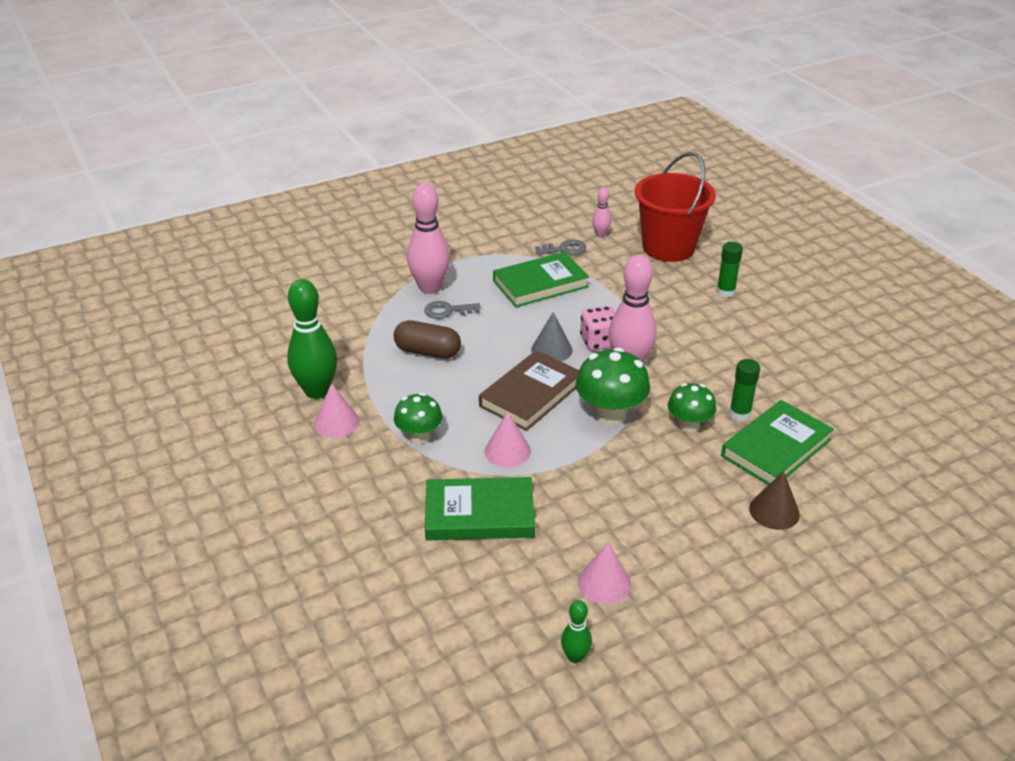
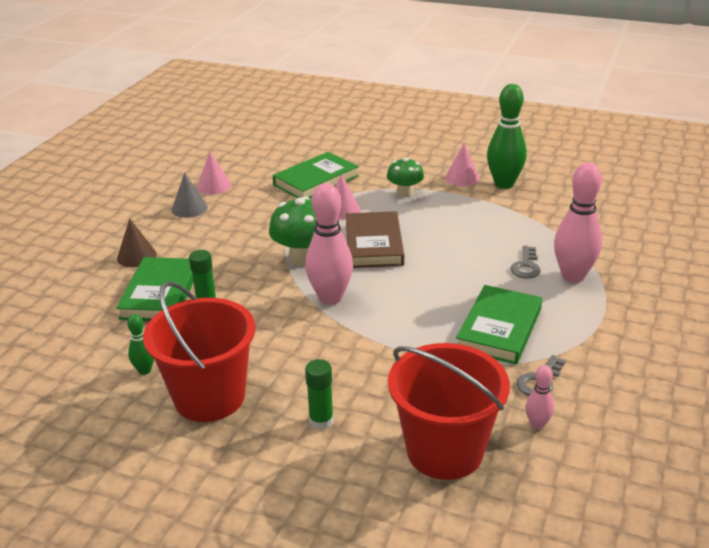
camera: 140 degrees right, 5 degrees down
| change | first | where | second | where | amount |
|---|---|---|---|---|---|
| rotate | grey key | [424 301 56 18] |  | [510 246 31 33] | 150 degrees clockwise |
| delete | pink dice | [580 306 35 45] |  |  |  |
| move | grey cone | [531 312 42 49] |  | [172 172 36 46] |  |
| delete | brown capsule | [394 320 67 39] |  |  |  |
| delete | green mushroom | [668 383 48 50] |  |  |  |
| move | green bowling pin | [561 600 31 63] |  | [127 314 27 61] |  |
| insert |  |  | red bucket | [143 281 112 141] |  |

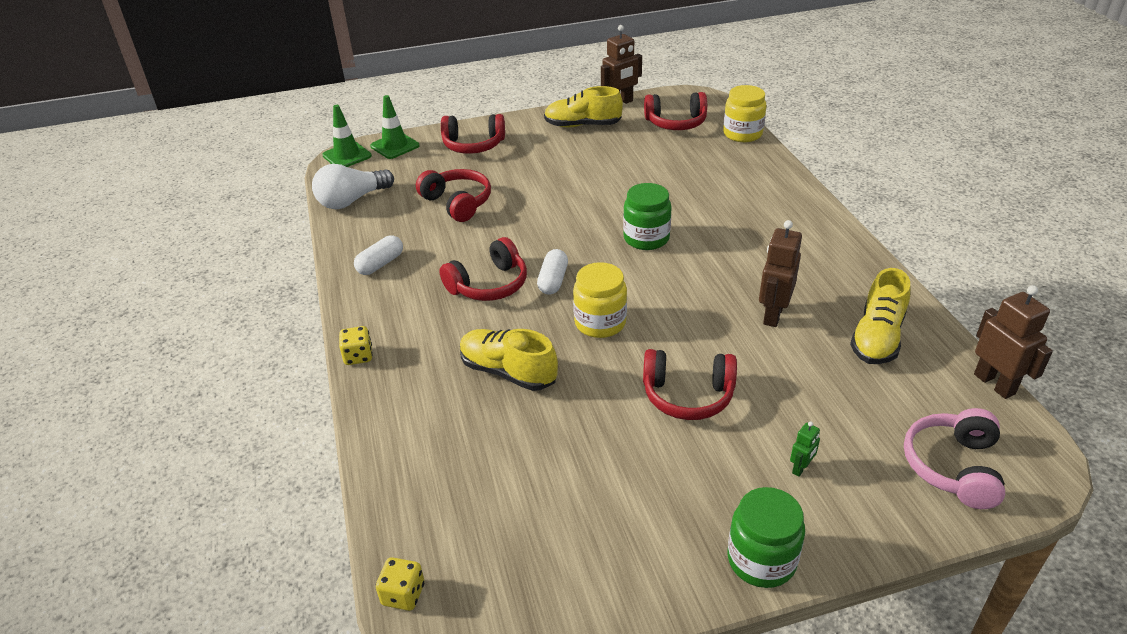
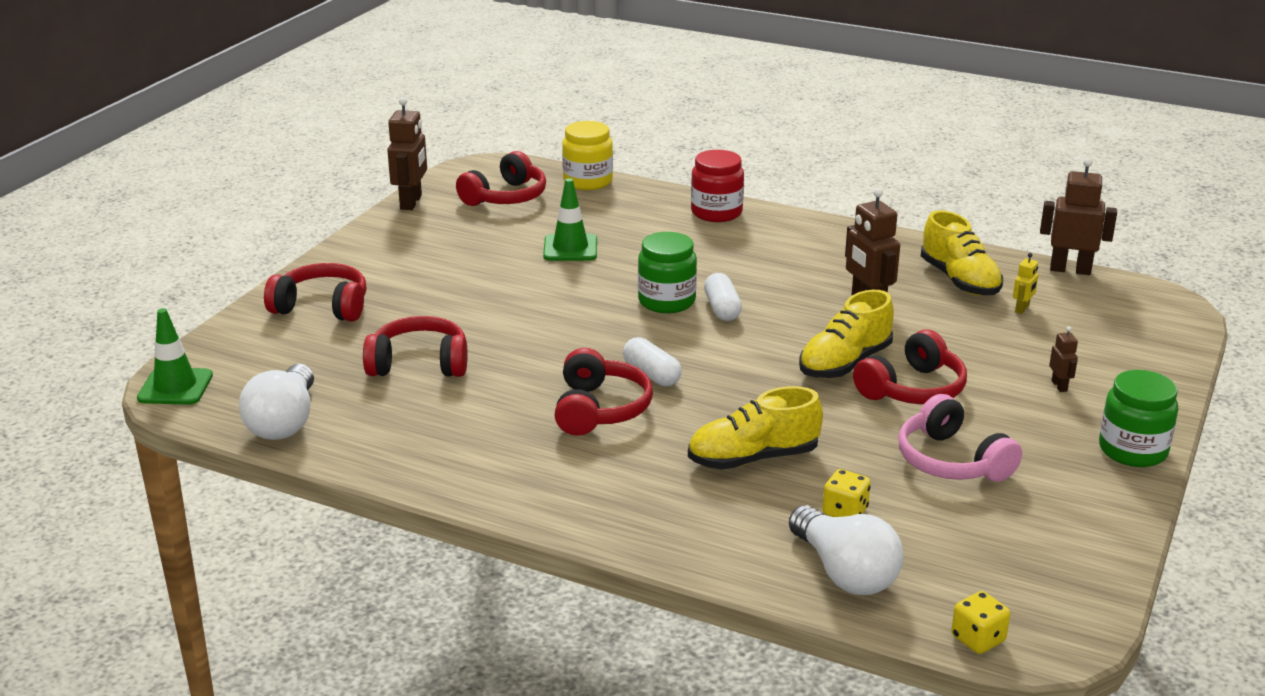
camera: 50 degrees left, 10 degrees down
| change | first | where | second | where | amount |
|---|---|---|---|---|---|
| move | yellow shoe | [544 86 79 41] |  | [799 290 95 88] |  |
| move | green traffic cone | [370 95 49 64] |  | [543 178 54 83] |  |
| rotate | red headphones | [441 114 64 40] |  | [264 263 102 59] | 120 degrees counterclockwise |
| move | white capsule | [354 235 49 40] |  | [704 273 38 48] |  |
| delete | yellow jar | [573 262 54 76] |  |  |  |
| move | yellow dice | [339 326 33 39] |  | [822 469 49 48] |  |
| move | pink headphones | [904 408 101 101] |  | [898 394 124 88] |  |
| recolor | green robot | [790 421 30 56] | brown robot | [1049 326 29 66] |  |
| insert |  |  | red jar | [691 150 53 72] |  |
| insert |  |  | yellow robot | [1013 253 25 61] |  |
| insert |  |  | white light bulb | [789 505 115 90] |  |

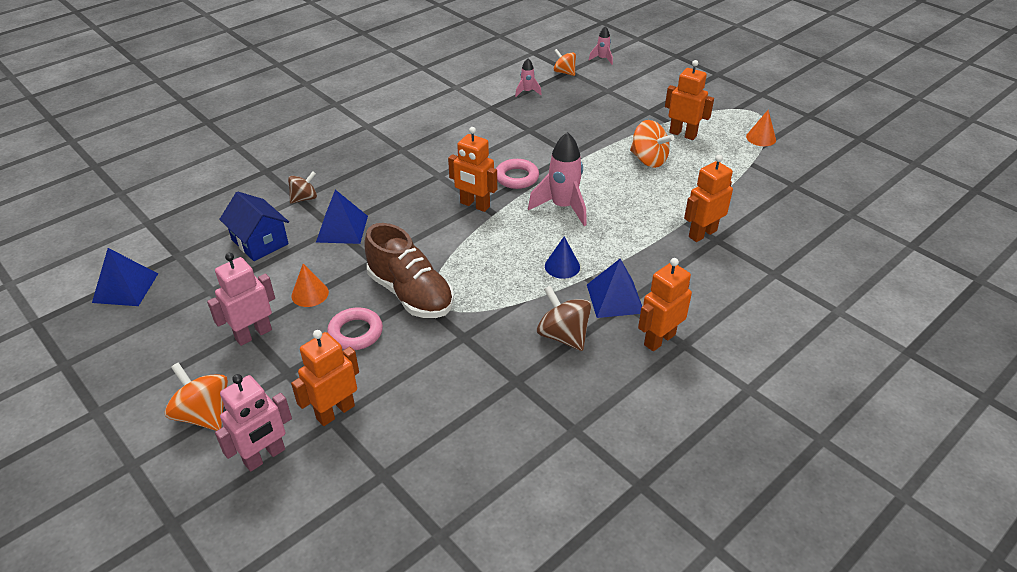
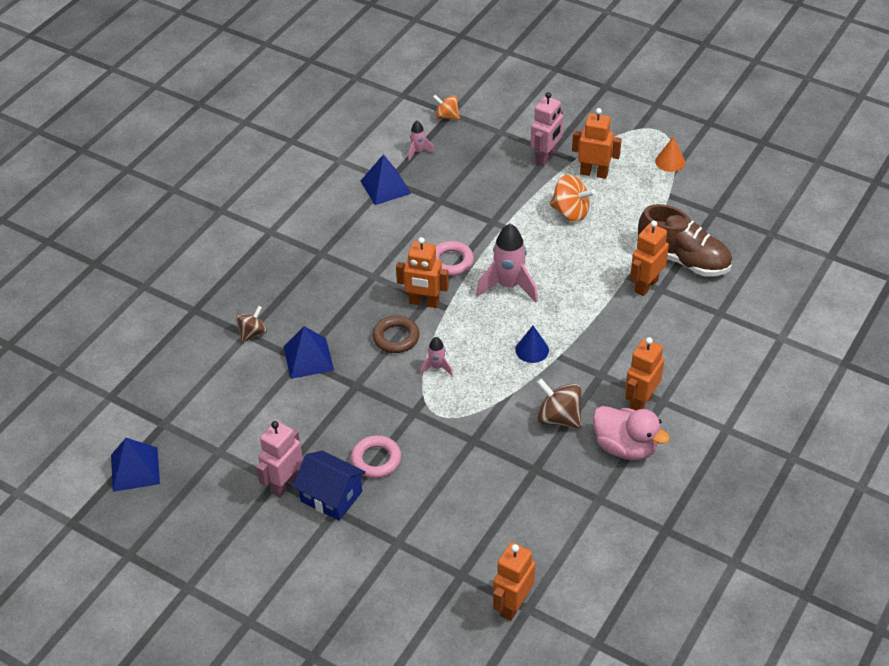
camera: 15 degrees left, 5 degrees up
| change | first | where | second | where | amount |
|---|---|---|---|---|---|
| move | pink rocket | [589 26 24 39] |  | [420 337 33 39] |  |
| move | blue house | [219 191 70 70] |  | [293 450 73 71] |  |
| move | brown shoe | [364 223 90 95] |  | [638 204 94 73] |  |
| move | blue pyramid | [587 259 55 59] |  | [360 154 51 51] |  |
| delete | orange cone | [291 264 38 43] |  |  |  |
| move | orange robot | [291 330 68 96] |  | [493 542 42 79] |  |
| delete | orange spinning top | [165 362 63 69] |  |  |  |
| move | pink robot | [215 374 77 98] |  | [531 92 32 74] |  |
| insert |  |  | brown ring | [373 315 47 38] |  |
| insert |  |  | pink duck | [593 406 77 54] |  |

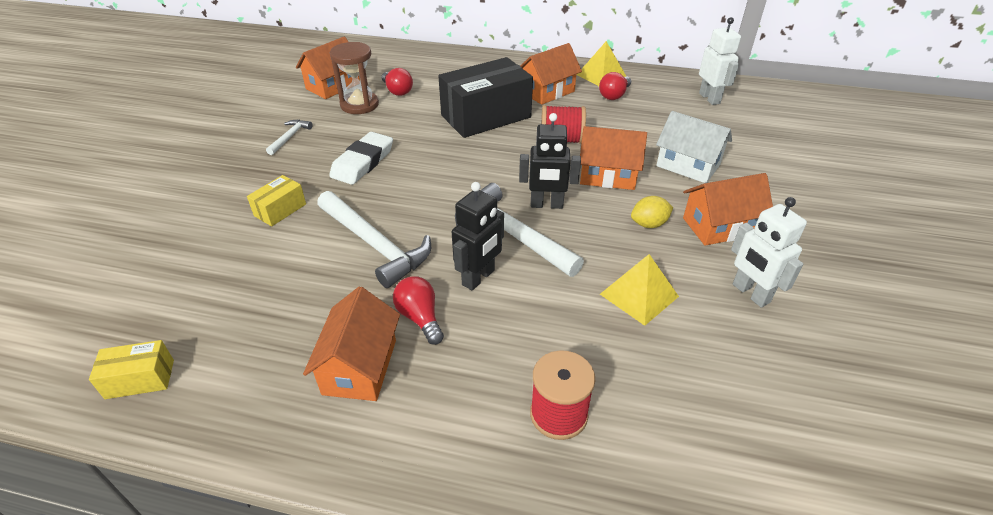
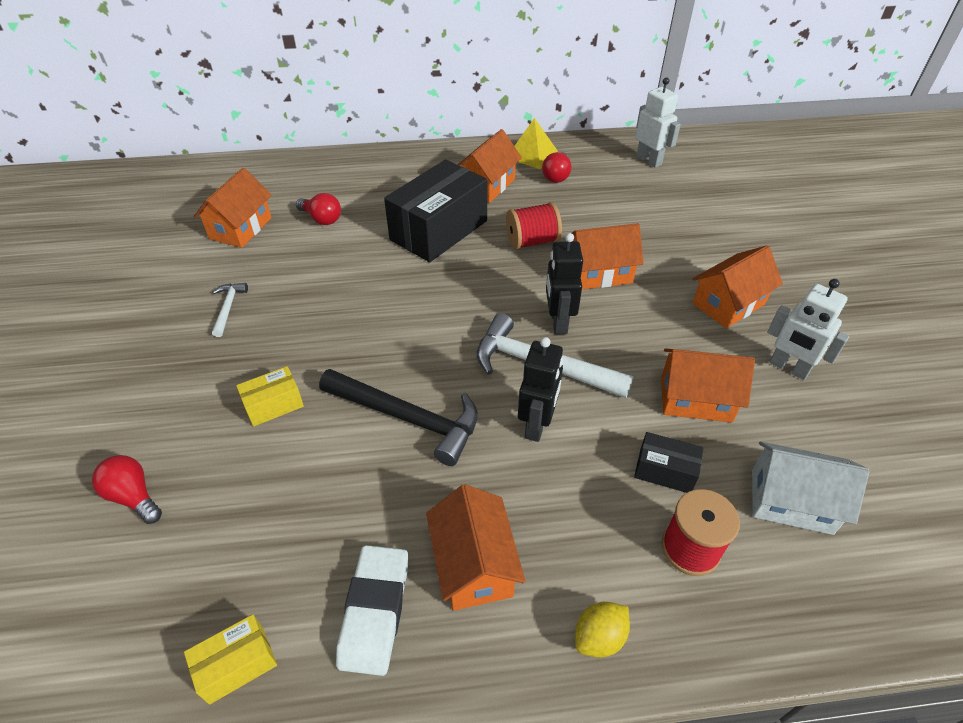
camera: 20 degrees left, 5 degrees up
| change | first | where | second | where | amount |
|---|---|---|---|---|---|
| delete | brown hourglass | [330 42 49 72] |  |  |  |
| move | white house | [656 111 76 72] |  | [752 441 117 94] |  |
| rotate | black robot | [519 113 62 96] |  | [546 233 37 102] | 105 degrees clockwise |
| move | white eraser | [329 132 64 53] |  | [336 545 72 131] |  |
| rotate | yellow box | [247 175 59 51] |  | [236 366 68 61] | 45 degrees clockwise |
| recolor | white hammer | [317 191 114 97] | black hammer | [319 369 159 97] |  |
| move | yellow lemon | [631 196 42 32] |  | [575 602 55 56] |  |
| replace | yellow pyramid | [600 254 79 72] | orange house | [661 348 94 75] |  |
| move | red light bulb | [393 276 51 69] |  | [92 455 70 69] |  |
| insert |  |  | black box | [634 432 69 61] |  |

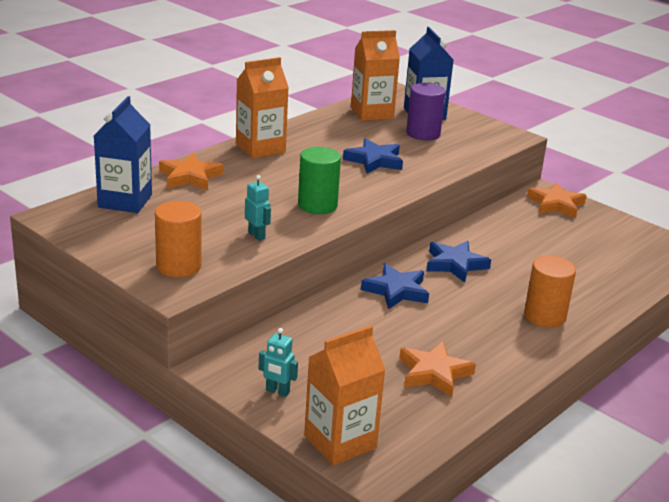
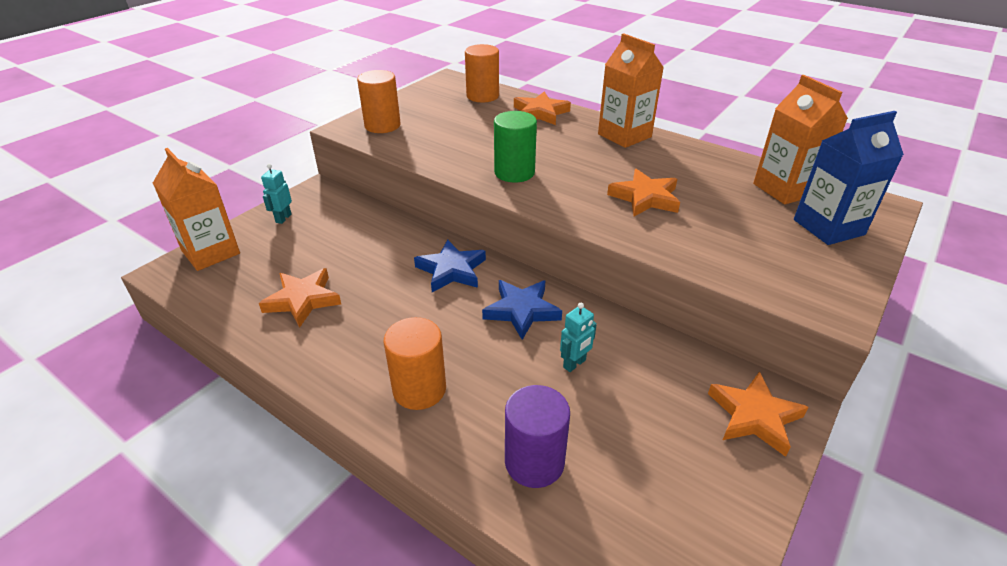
camera: 85 degrees right, 10 degrees up
| change | first | where | second | where | amount |
|---|---|---|---|---|---|
| move | purple cylinder | [406 83 40 58] |  | [505 385 65 103] |  |
| replace | blue carton | [94 96 58 117] | orange cylinder | [465 44 34 58] |  |
| recolor | blue star | [343 138 60 36] | orange star | [607 169 73 47] |  |
| move | turquoise robot | [245 175 26 66] |  | [560 303 37 69] |  |

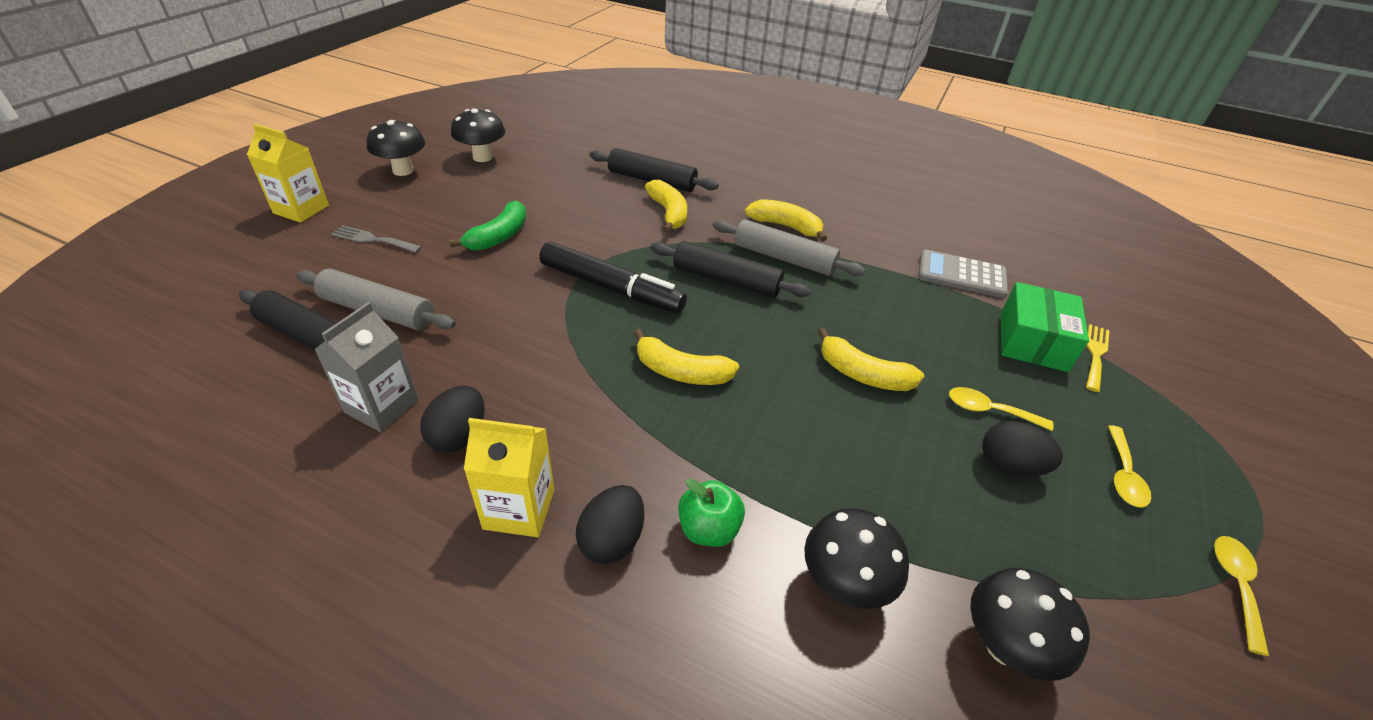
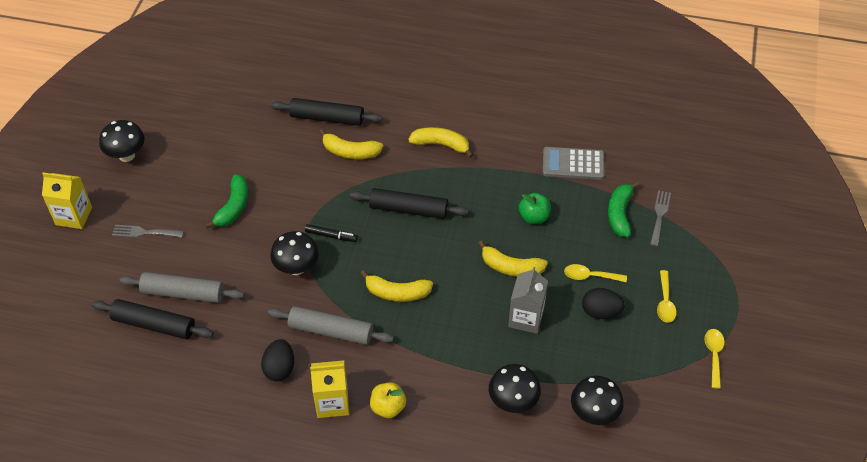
camera: 10 degrees left, 10 degrees up
| change | first | where | second | where | amount |
|---|---|---|---|---|---|
| move | black mushroom | [451 108 54 54] |  | [270 231 49 44] |  |
| rotate | yellow banana | [645 180 42 53] |  | [319 129 64 30] | 135 degrees clockwise |
| move | grey rolling pin | [713 219 152 57] |  | [268 306 126 39] |  |
| resize | black marker | [539 242 148 71] |  | [305 224 53 18] | x0.47 |
| replace | green box | [1001 282 88 90] | green banana | [608 181 31 56] |  |
| move | grey carton | [314 302 105 130] |  | [508 267 40 67] |  |
| recolor | yellow fork | [1086 324 24 68] | grey fork | [650 190 21 56] |  |
| move | green apple | [678 479 67 68] |  | [519 193 32 31] |  |
| replace | black egg | [576 485 68 79] | yellow apple | [370 382 36 36] |  |

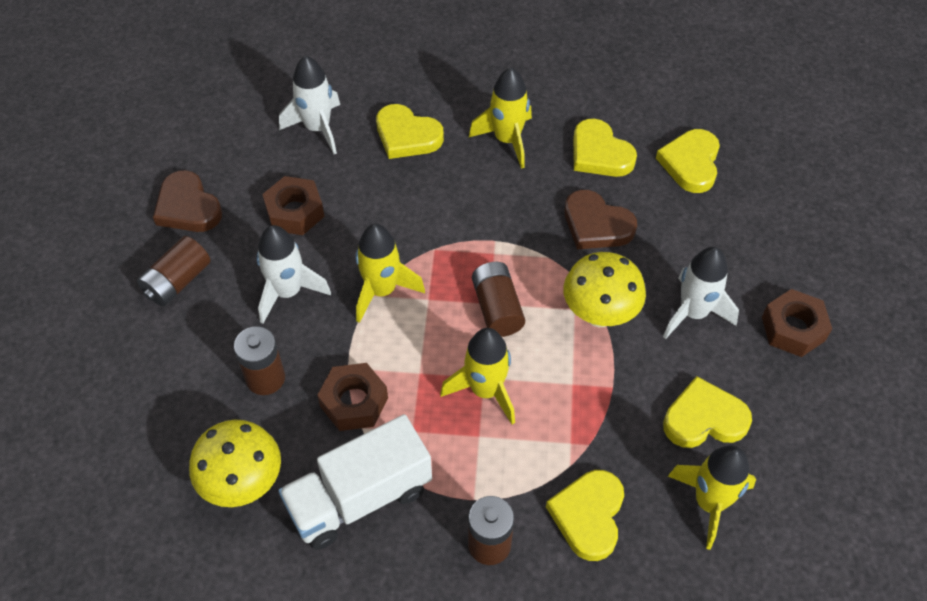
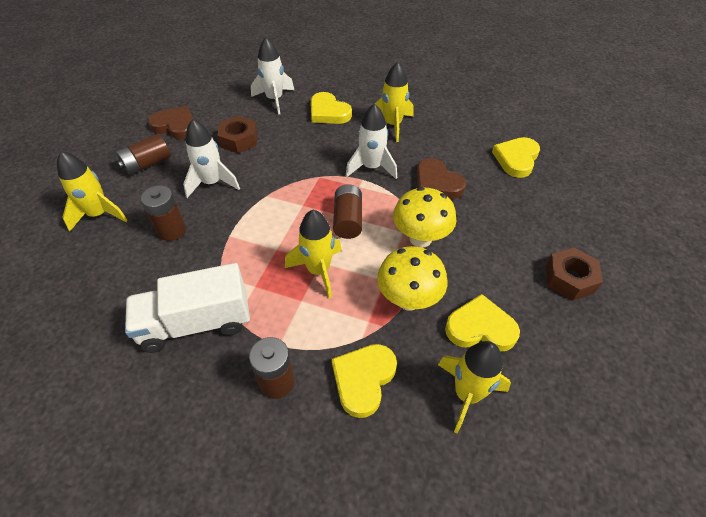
camera: 15 degrees right, 5 degrees down
| change | first | where | second | where | amount |
|---|---|---|---|---|---|
| delete | yellow heart | [573 119 64 58] |  |  |  |
| rotate | brown heart | [153 170 69 62] |  | [148 106 45 34] | 135 degrees clockwise |
| move | yellow rocket | [356 224 69 99] |  | [57 151 71 81] |  |
| move | white rocket | [663 247 76 92] |  | [346 103 51 76] |  |
| delete | brown nut | [317 363 71 68] |  |  |  |
| move | yellow mushroom | [189 420 92 87] |  | [377 246 71 65] |  |

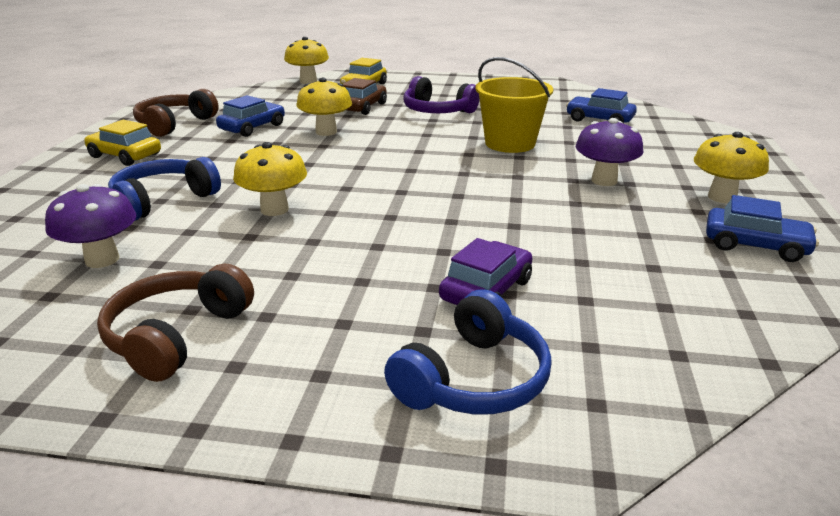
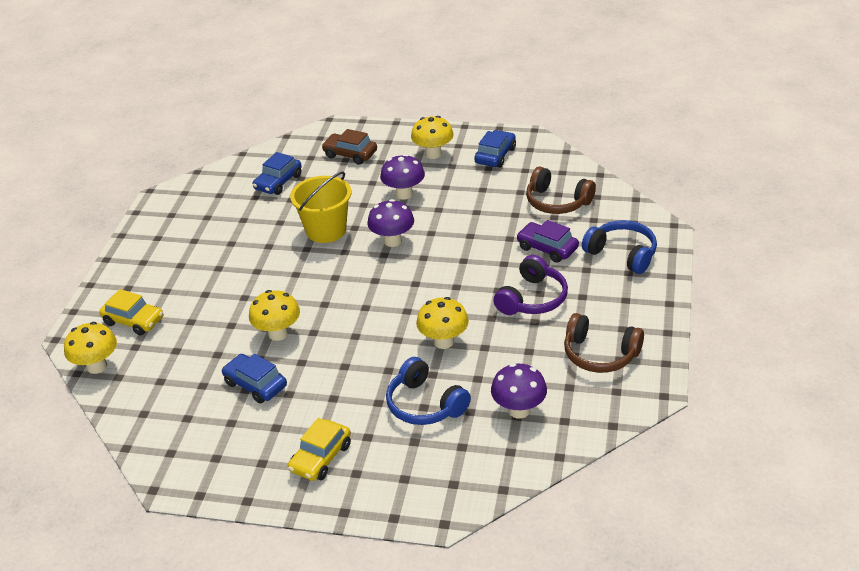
camera: 85 degrees left, 10 degrees up
| change | first | where | second | where | amount |
|---|---|---|---|---|---|
| move | purple headphones | [403 76 77 37] |  | [493 255 75 60] |  |
| move | brown car | [343 78 44 37] |  | [322 129 55 36] |  |
| move | brown headphones | [133 89 86 48] |  | [526 166 70 48] |  |
| insert |  |  | purple mushroom | [367 199 47 48] |  |

